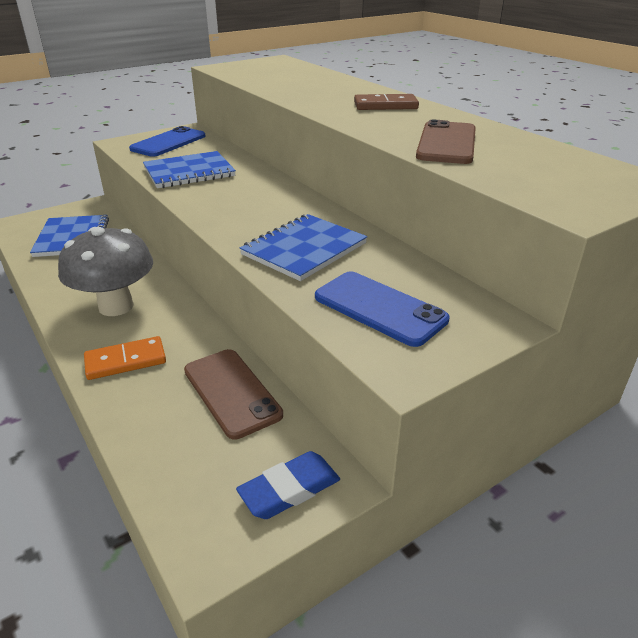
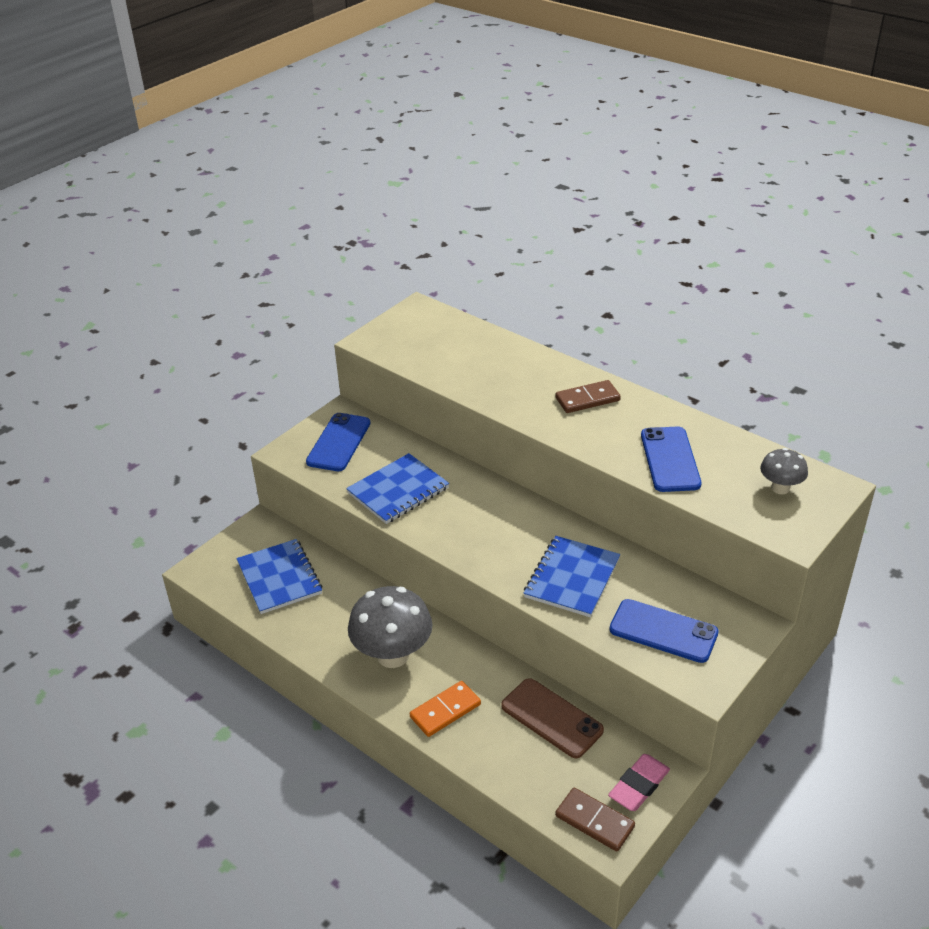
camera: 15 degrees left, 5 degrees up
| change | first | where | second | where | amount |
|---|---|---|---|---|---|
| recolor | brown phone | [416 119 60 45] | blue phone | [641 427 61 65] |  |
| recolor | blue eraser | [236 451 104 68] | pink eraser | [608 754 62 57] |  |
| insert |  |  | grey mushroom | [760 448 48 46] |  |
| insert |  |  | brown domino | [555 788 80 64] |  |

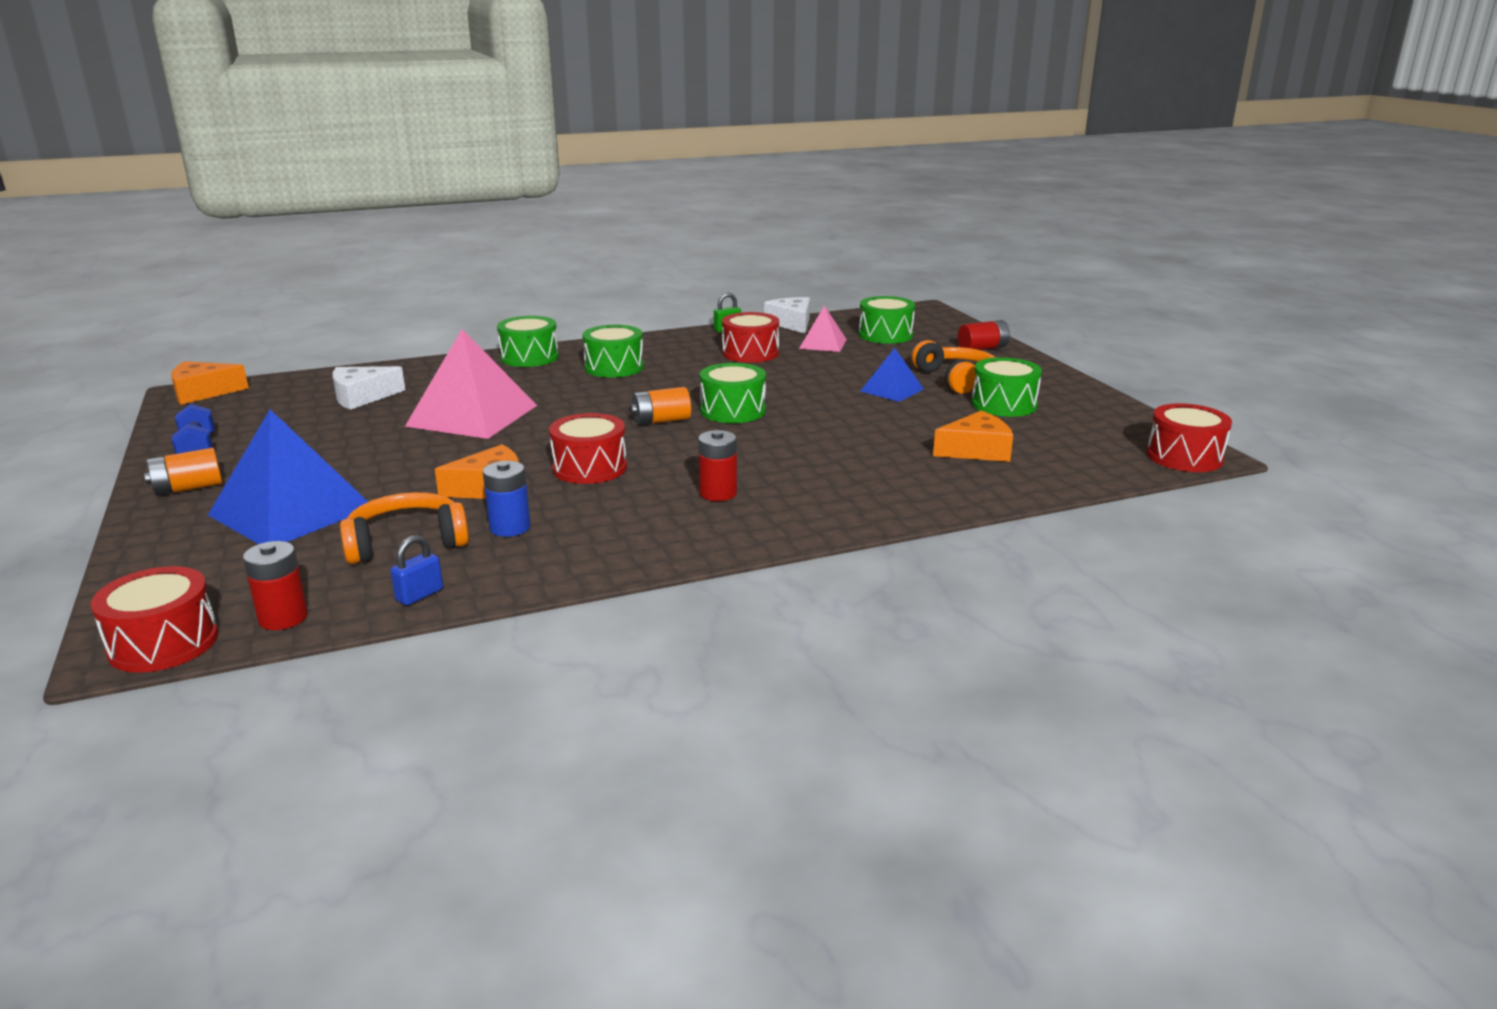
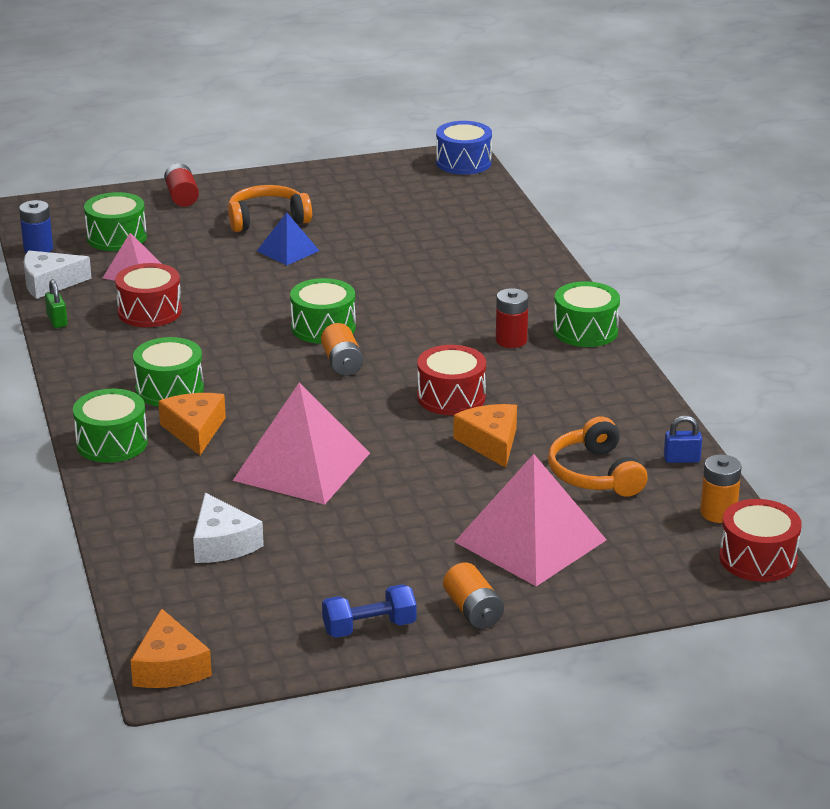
camera: 85 degrees left, 5 degrees up
| change | first | where | second | where | amount |
|---|---|---|---|---|---|
| move | green drum | [972 357 70 60] |  | [553 281 67 66] |  |
| recolor | red drum | [1147 403 85 69] | blue drum | [436 121 56 54] |  |
| recolor | blue pyramid | [208 409 160 135] | pink pyramid | [455 454 152 132] |  |
| move | orange cheese | [933 411 80 51] |  | [158 393 68 62] |  |
| move | blue battery | [483 461 47 76] |  | [19 200 34 53] |  |
| rotate | blue padlock | [390 535 53 71] |  | [664 415 38 48] | 45 degrees counterclockwise |
| recolor | red battery | [243 541 65 89] | orange battery | [700 454 42 69] |  |

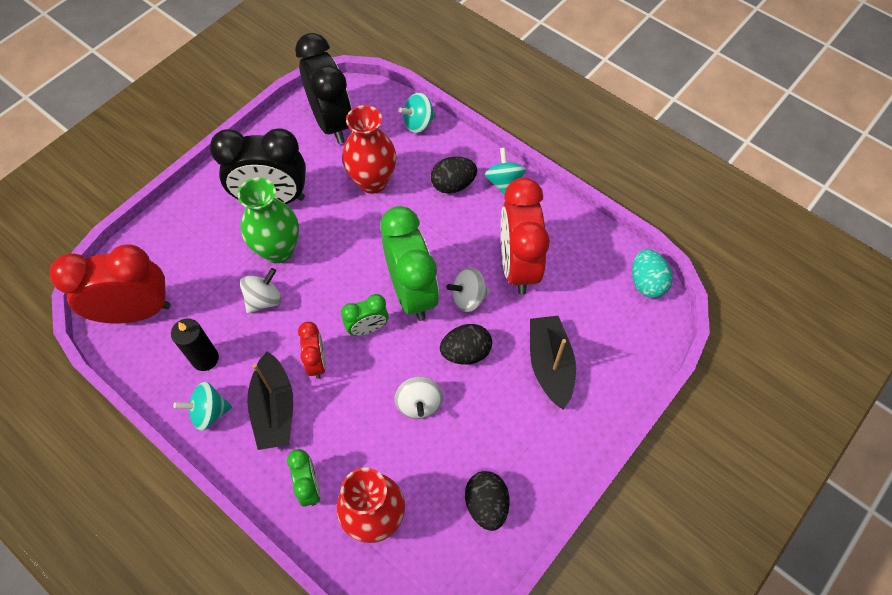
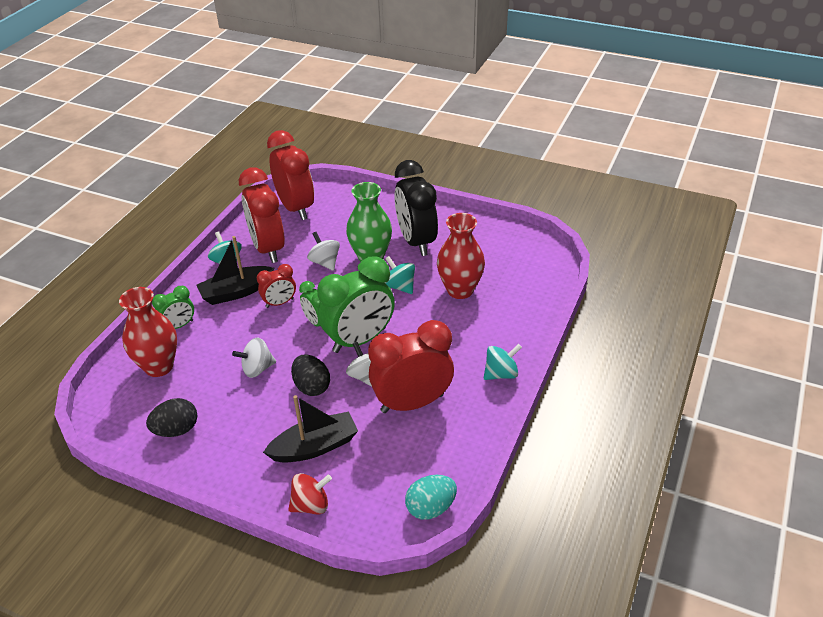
camera: 75 degrees right, 20 degrees down
| change | first | where | second | where | amount |
|---|---|---|---|---|---|
| delete | black clock | [295 33 57 111] |  |  |  |
| move | turquoise spinning top | [398 93 38 40] |  | [385 256 30 38] |  |
| delete | black egg | [431 156 46 38] |  |  |  |
| rotate | white spinning top | [240 268 42 45] |  | [307 232 33 39] | 150 degrees counterclockwise |
| replace | black candle | [171 319 48 52] | red clock | [239 167 46 96] |  |
| insert |  |  | red spinning top | [288 473 44 41] |  |

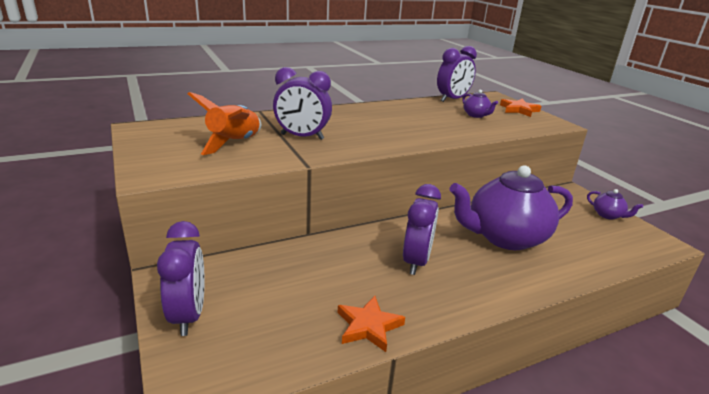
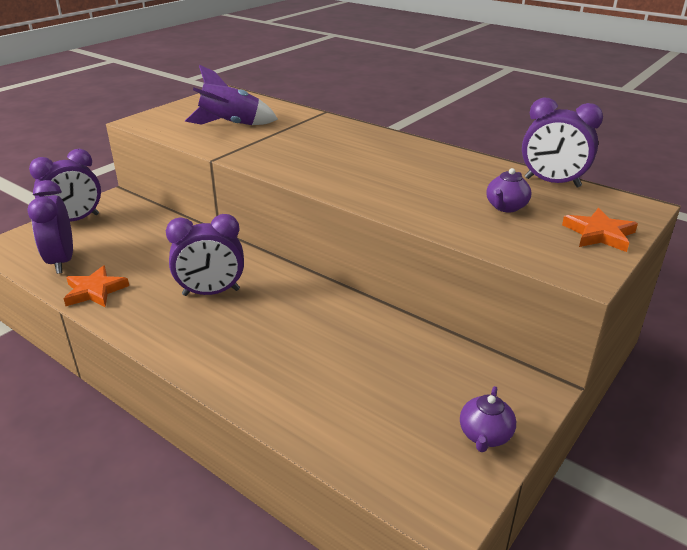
camera: 65 degrees right, 5 degrees up
| change | first | where | second | where | amount |
|---|---|---|---|---|---|
| move | purple clock | [273 67 59 73] |  | [27 180 46 94] |  |
| recolor | orange rocket | [188 92 73 63] | purple rocket | [185 65 93 60] |  |
| delete | purple teapot | [450 165 123 85] |  |  |  |

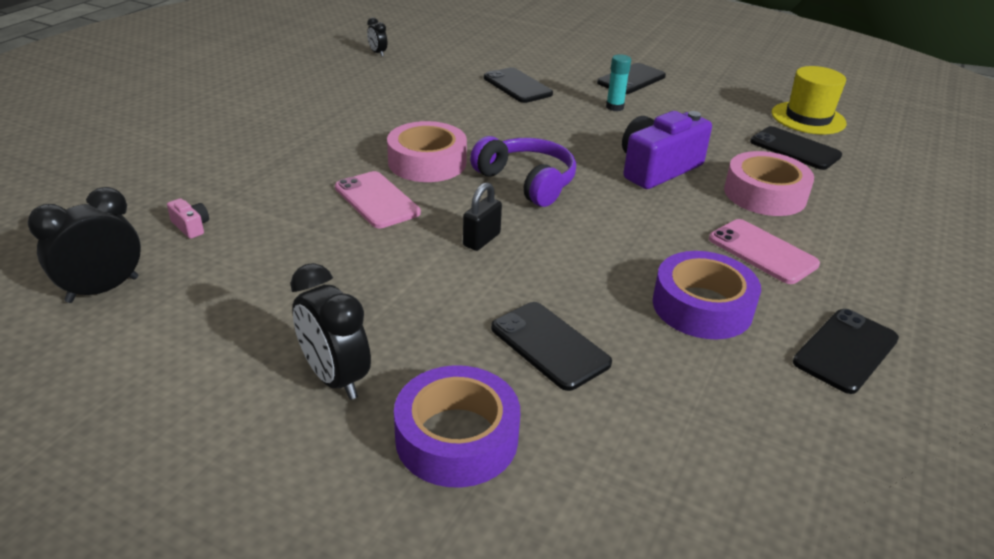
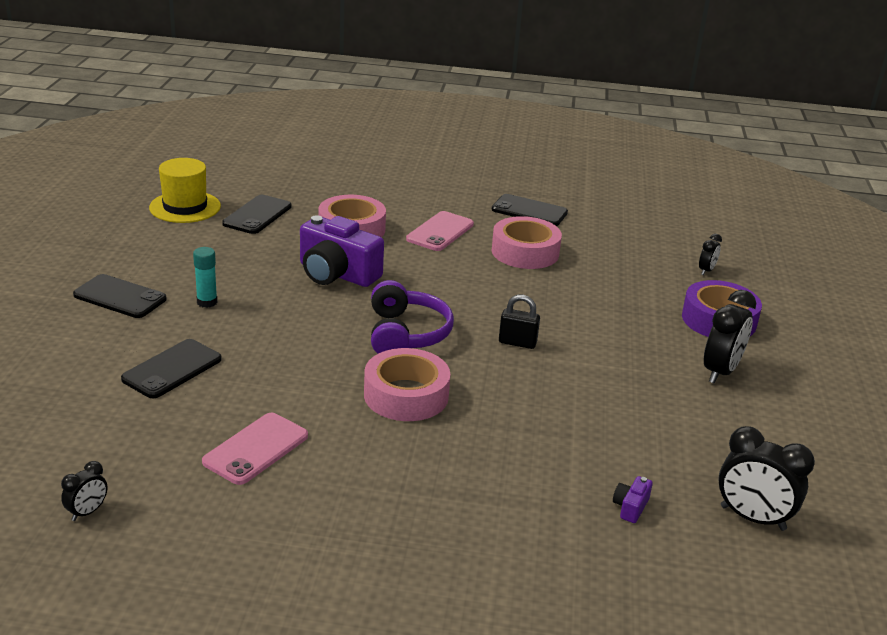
camera: 110 degrees left, 5 degrees down
| change | first | where | second | where | amount |
|---|---|---|---|---|---|
| rotate | purple headphones | [470 136 106 71] |  | [371 280 83 74] | 150 degrees clockwise |
| move | pink phone | [335 171 86 57] |  | [202 413 106 72] |  |
| recolor | pink camera | [167 198 42 41] | purple camera | [613 476 40 47] |  |
| recolor | purple tape | [653 251 108 88] | pink tape | [491 216 71 53] |  |
| delete | black phone | [491 302 121 89] |  |  |  |
| insert |  |  | black clock | [699 234 23 41] |  |

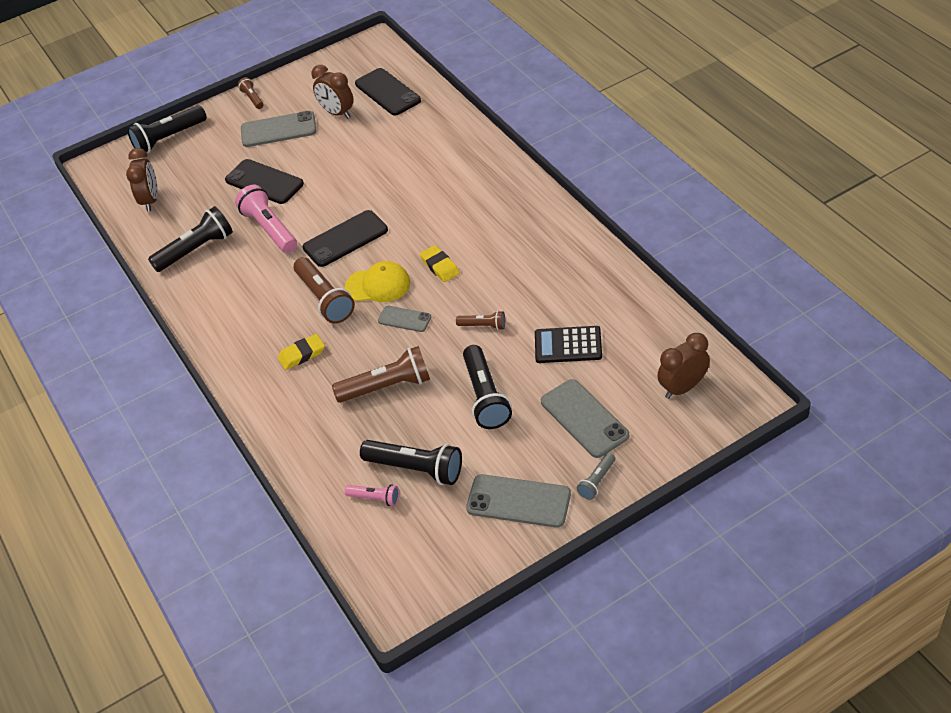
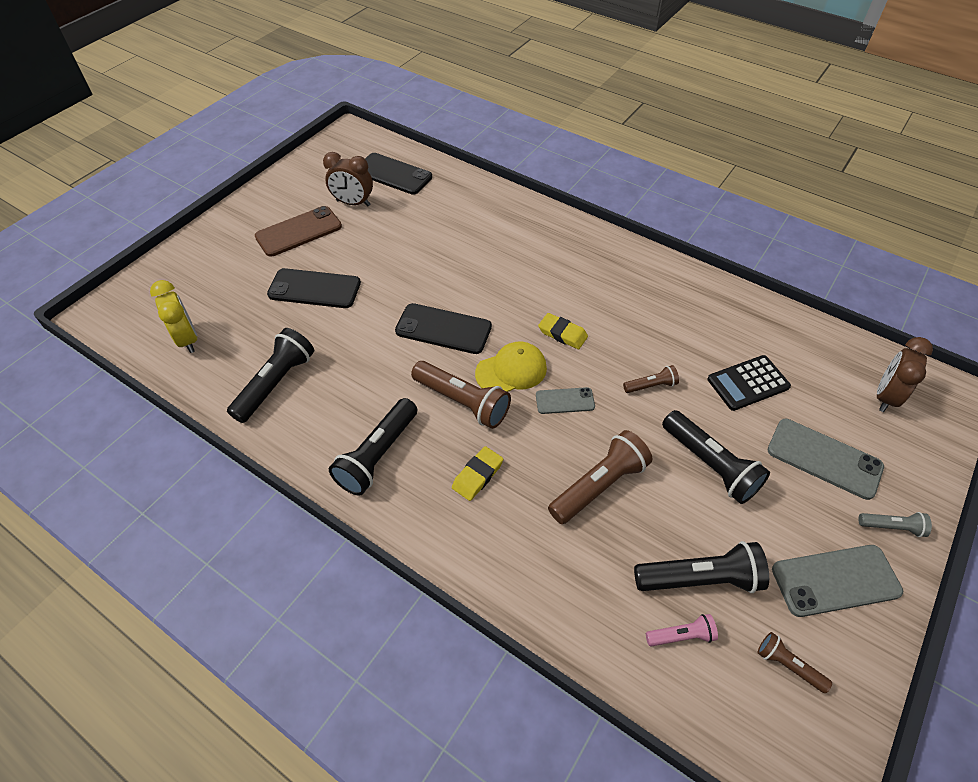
camera: 30 degrees left, 5 degrees up
| change | first | where | second | where | amount |
|---|---|---|---|---|---|
| move | brown flashlight | [237 77 26 32] |  | [758 632 74 61] |  |
| move | black flashlight | [127 106 80 47] |  | [329 398 88 98] |  |
| recolor | grey phone | [241 111 76 36] | brown phone | [255 206 87 51] |  |
| recolor | brown clock | [126 148 32 64] | yellow clock | [150 280 47 73] |  |
| delete | pink flashlight | [235 185 62 68] |  |  |  |
| rotate | black phone | [303 210 85 57] |  | [395 303 97 51] | 75 degrees clockwise |
| rotate | grey flashlight | [577 453 38 47] |  | [858 512 74 25] | 90 degrees counterclockwise |

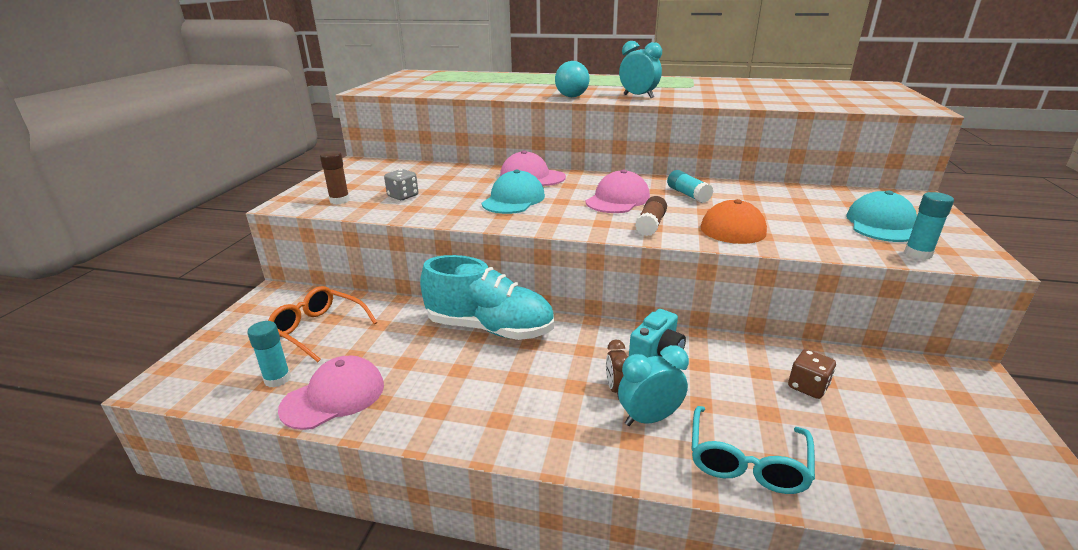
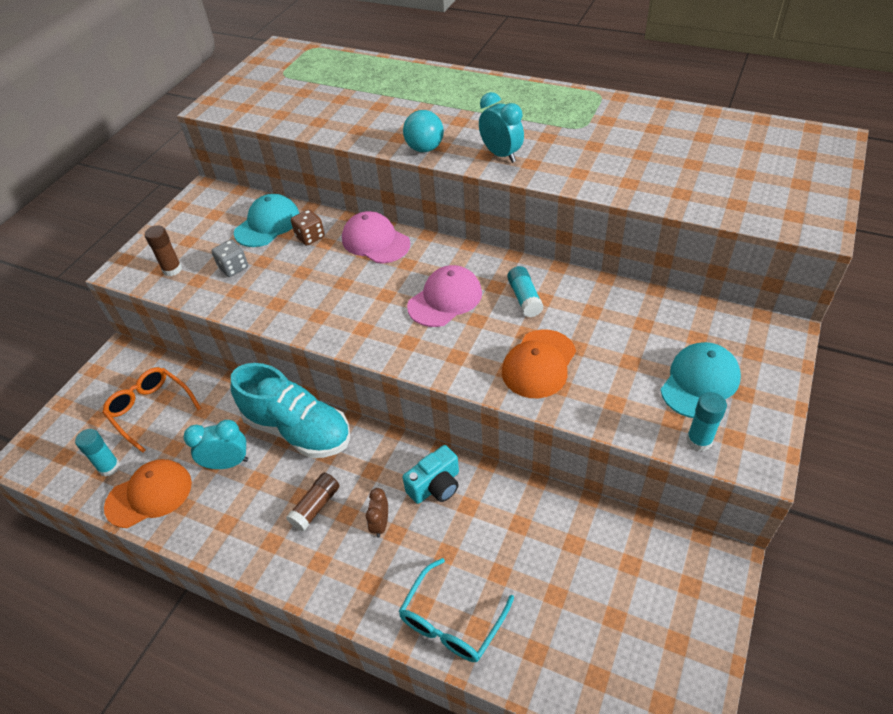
camera: 15 degrees right, 20 degrees up
| change | first | where | second | where | amount |
|---|---|---|---|---|---|
| move | turquoise cap | [482 170 63 44] |  | [234 194 65 53] |  |
| move | brown glue stick | [635 196 32 40] |  | [286 473 54 58] |  |
| move | turquoise clock | [618 345 71 81] |  | [184 420 64 49] |  |
| move | brown dice | [788 349 48 50] |  | [291 209 34 37] |  |
| recolor | pink cap | [278 355 106 75] | orange cap | [104 459 88 69] |  |

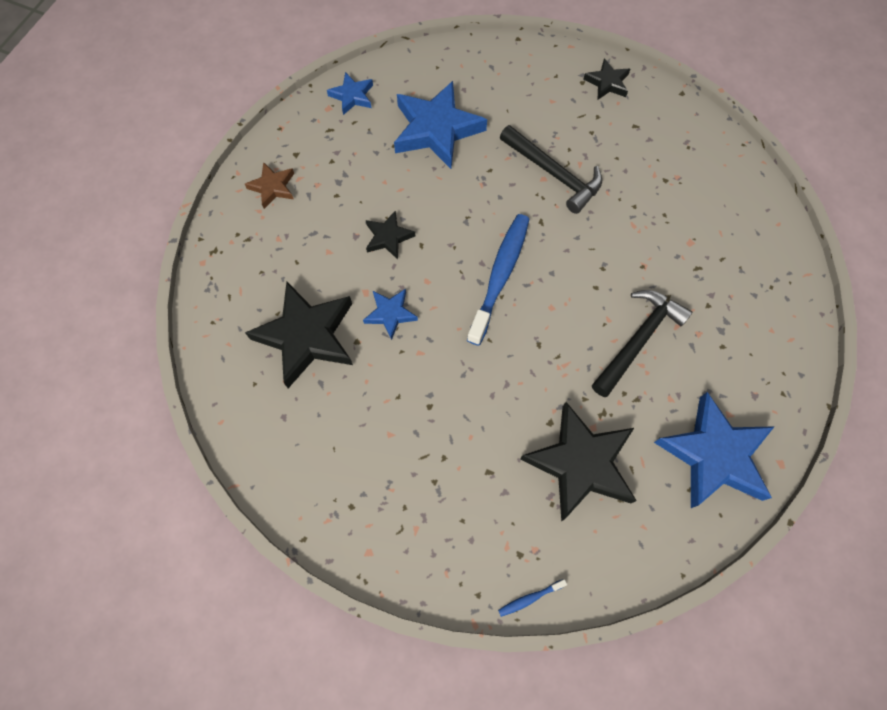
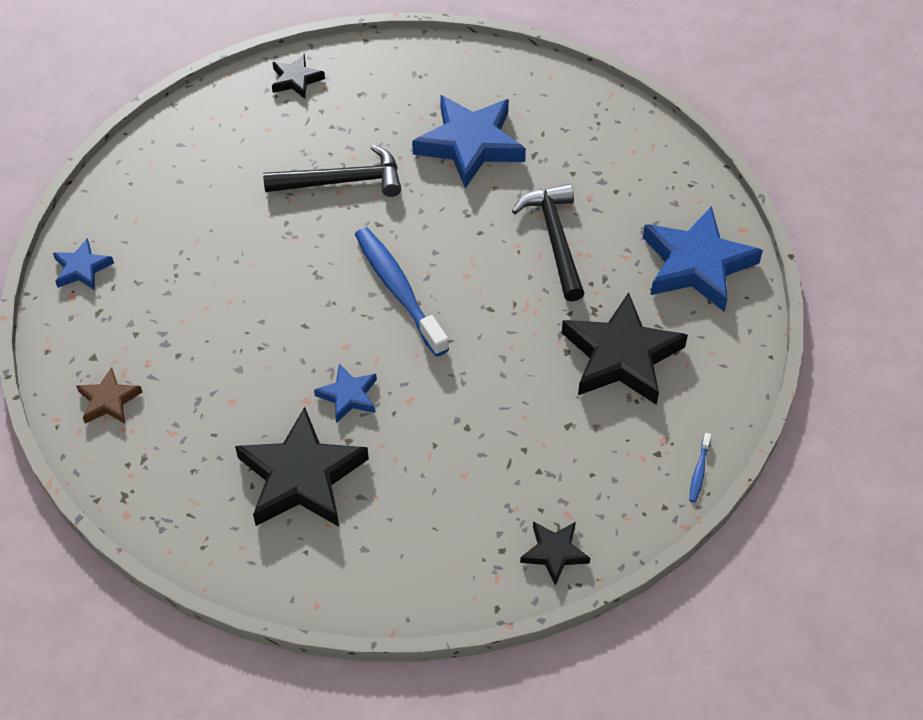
camera: 50 degrees left, 15 degrees down
| change | first | where | second | where | amount |
|---|---|---|---|---|---|
| move | blue star | [394 81 93 88] |  | [412 95 114 93] |  |
| move | black star | [366 210 49 50] |  | [520 521 70 65] |  |

